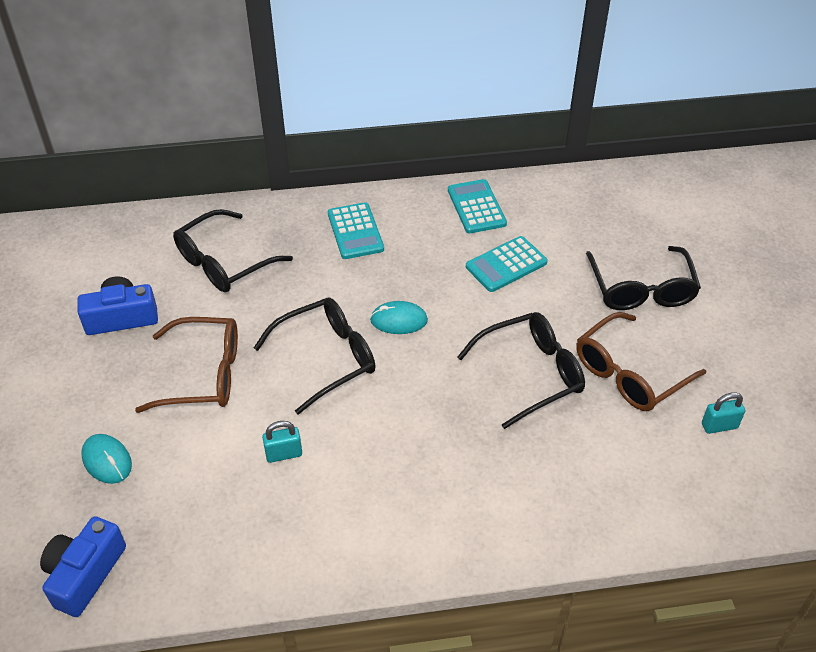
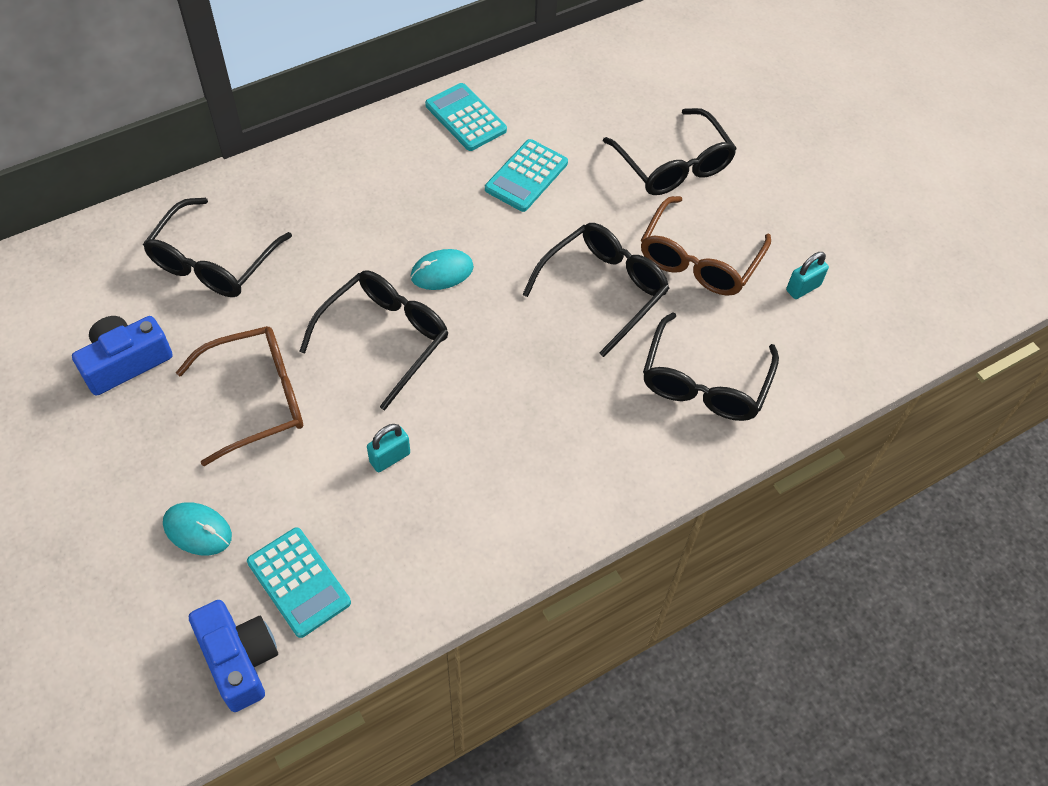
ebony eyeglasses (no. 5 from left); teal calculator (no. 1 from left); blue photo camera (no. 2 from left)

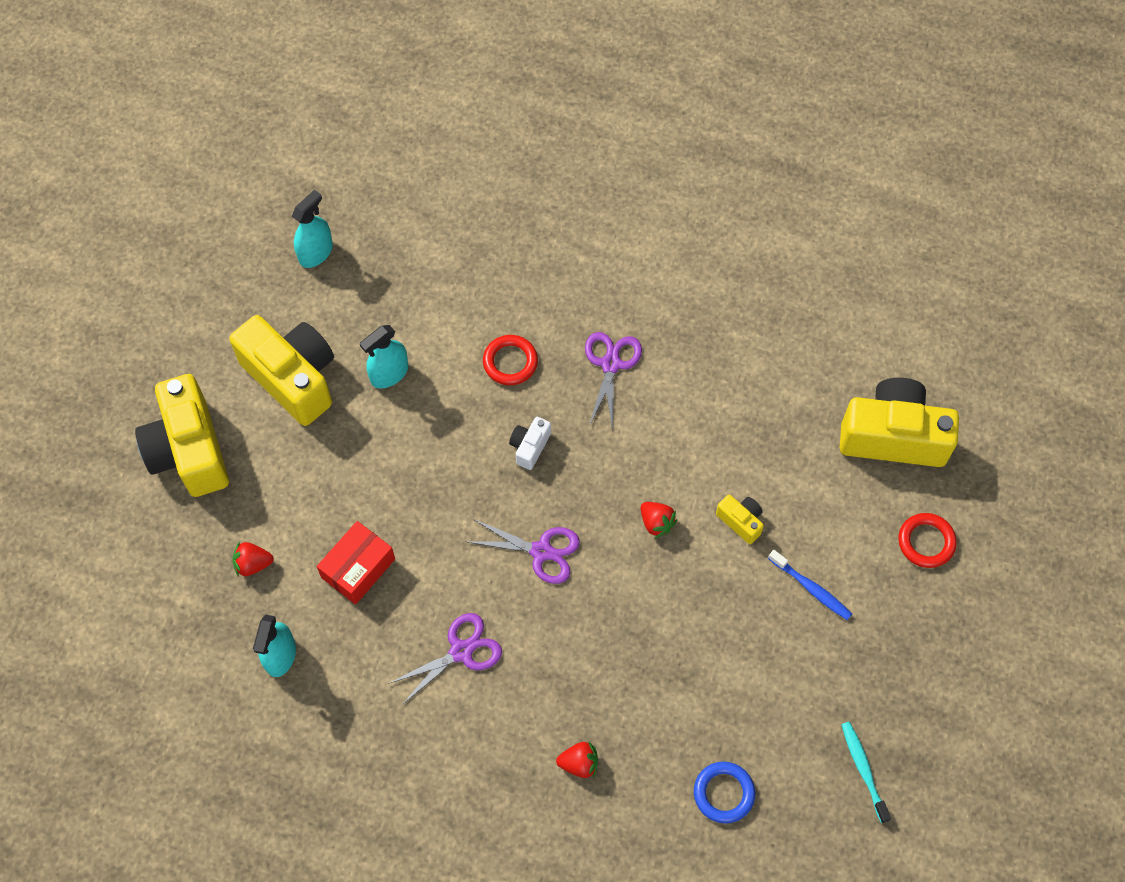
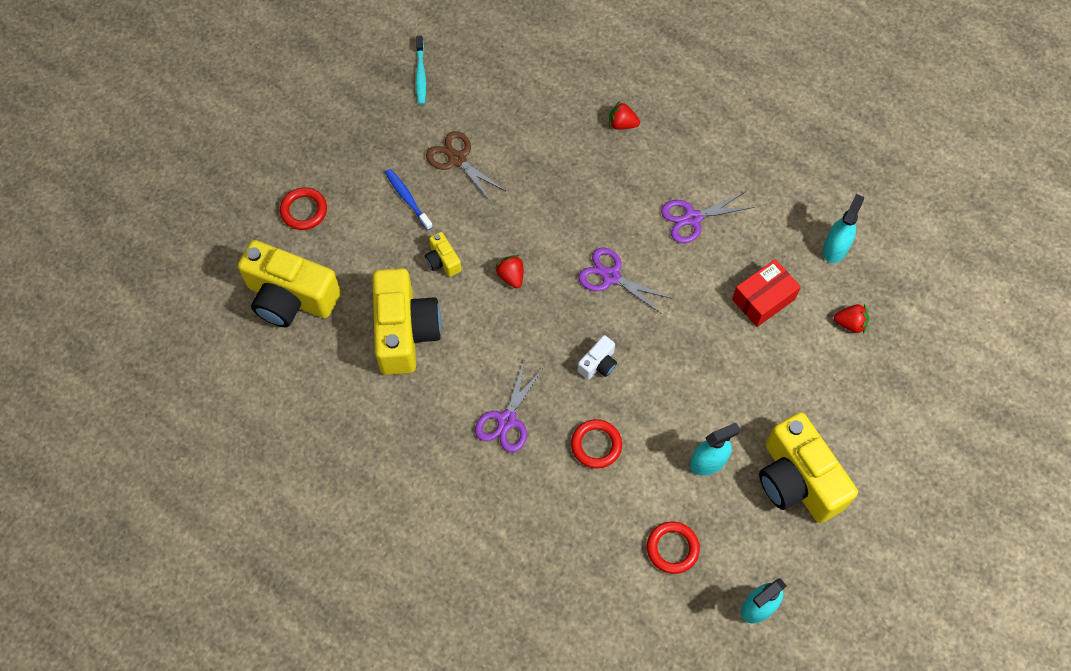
blue hoop; russet shears; red hoop (no. 3 from left); bright yellow photo camera (no. 2 from left)

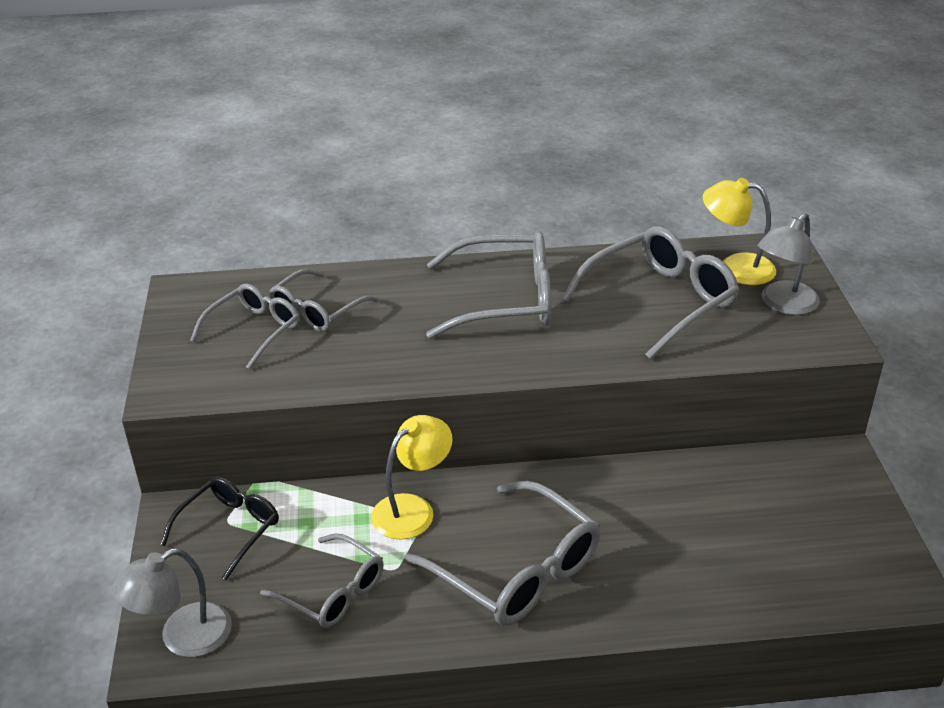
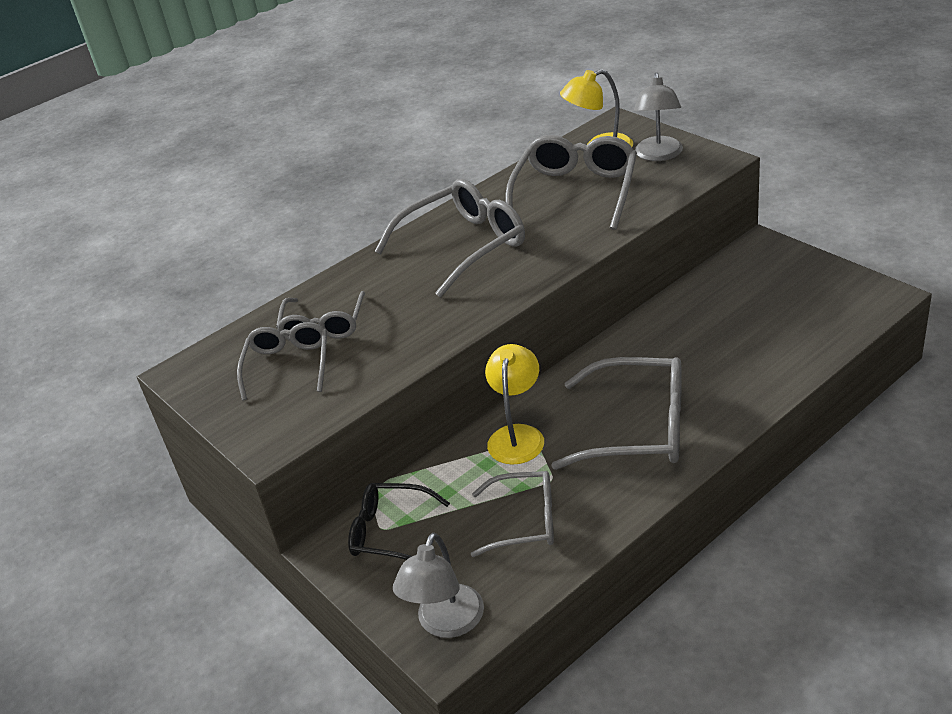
ebony eyeglasses

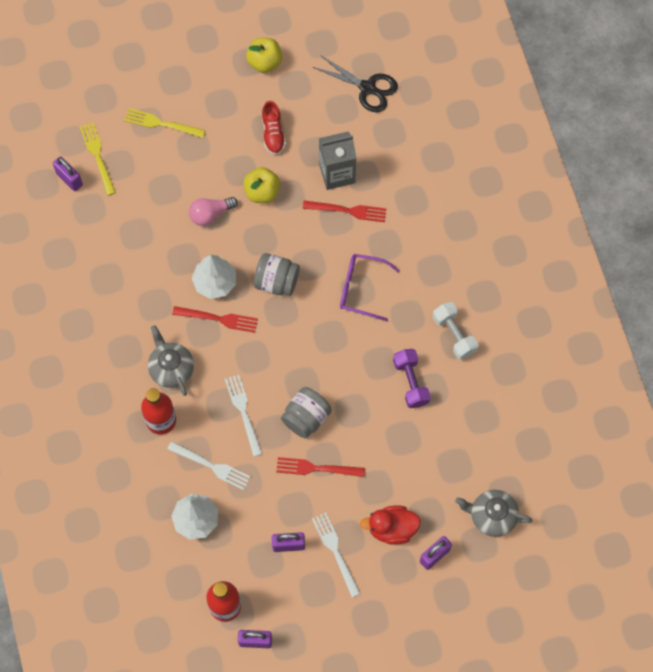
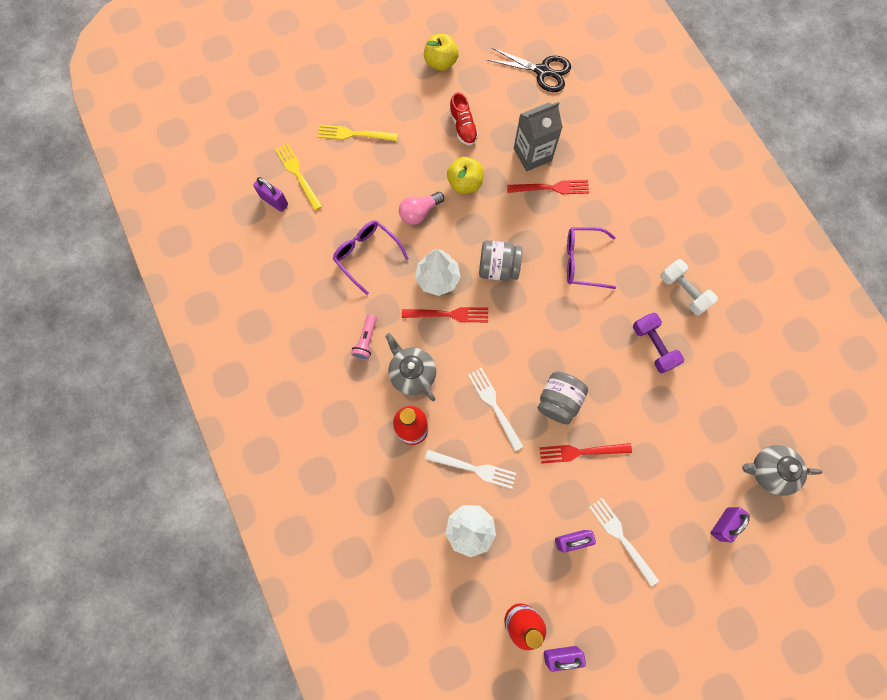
red rubber duck; violet eyeglasses (no. 1 from left); rose-pink flashlight

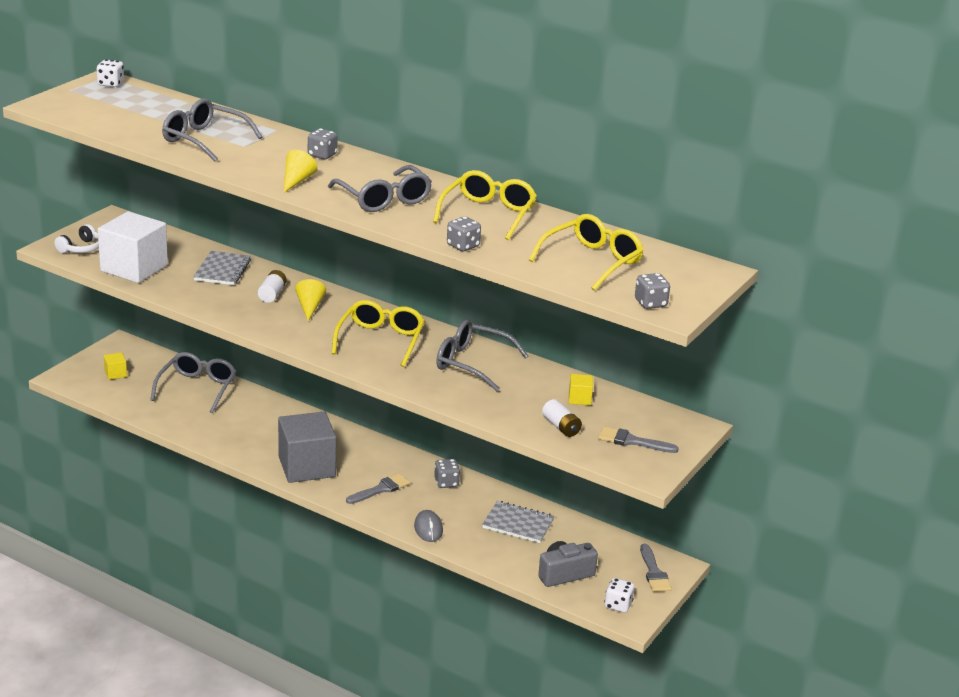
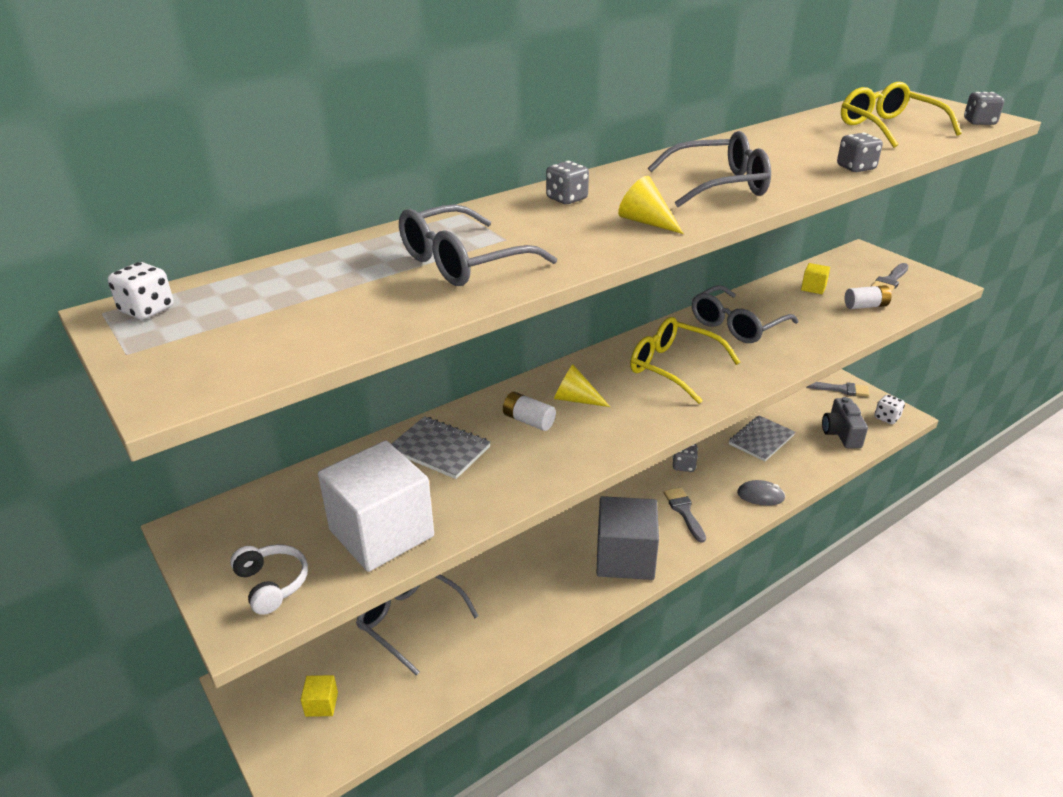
bright yellow eyeglasses (no. 2 from left in the first image)

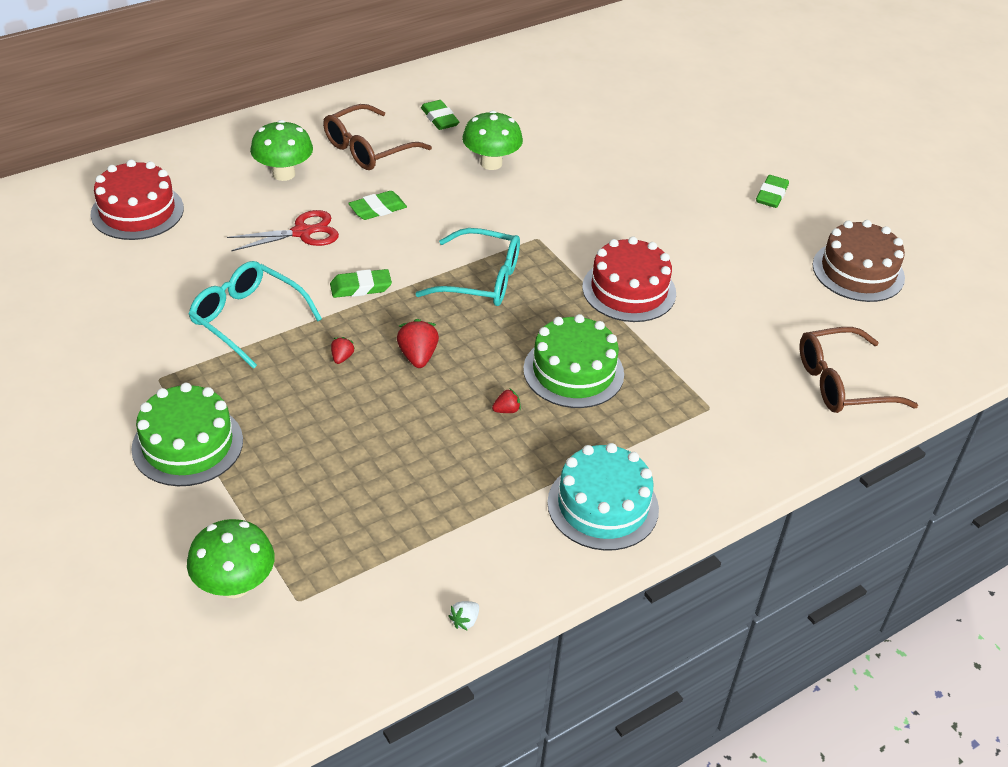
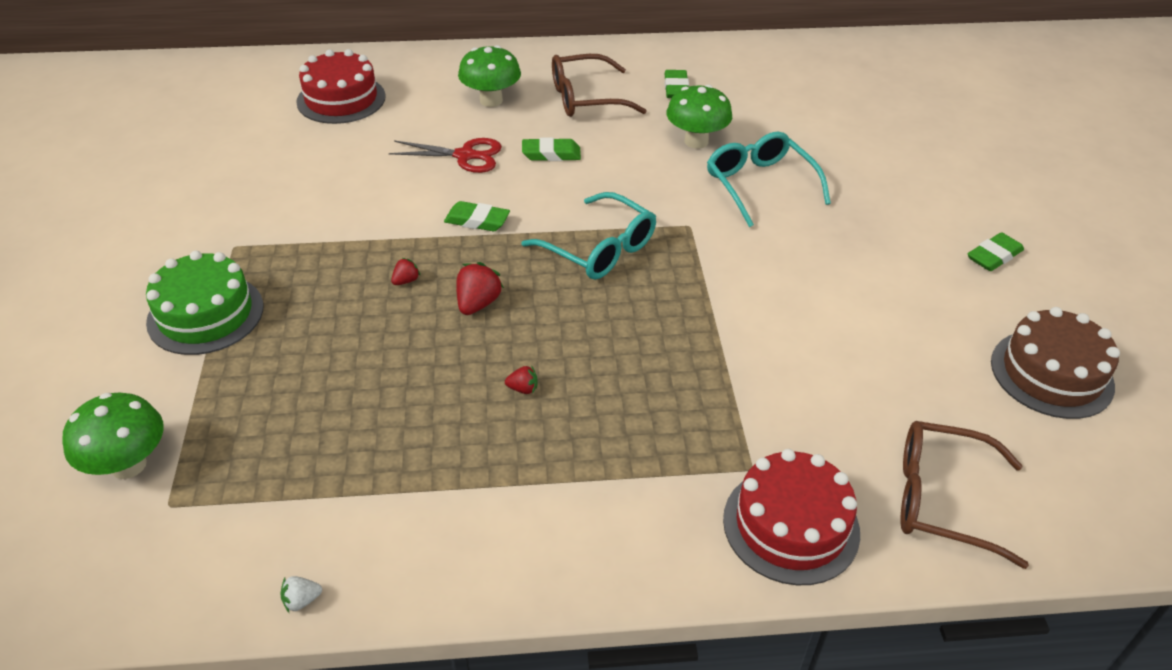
leaf-green gateau (no. 2 from left in the first image); teal gateau; teal eyeglasses (no. 2 from left); red gateau (no. 2 from left)

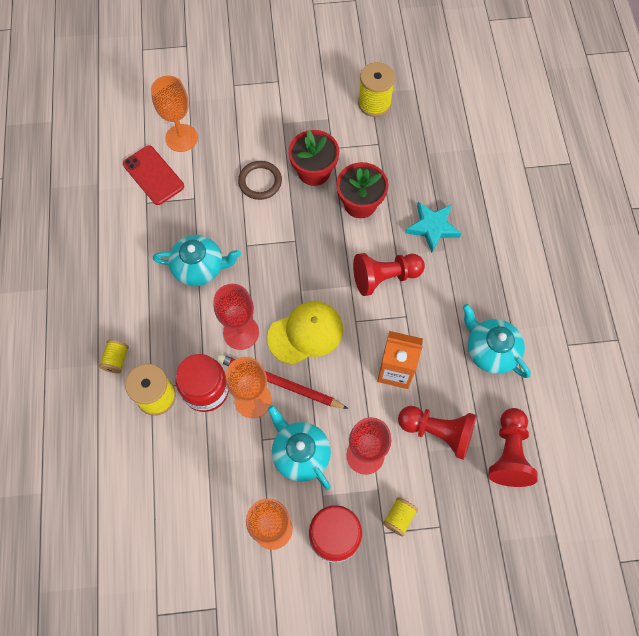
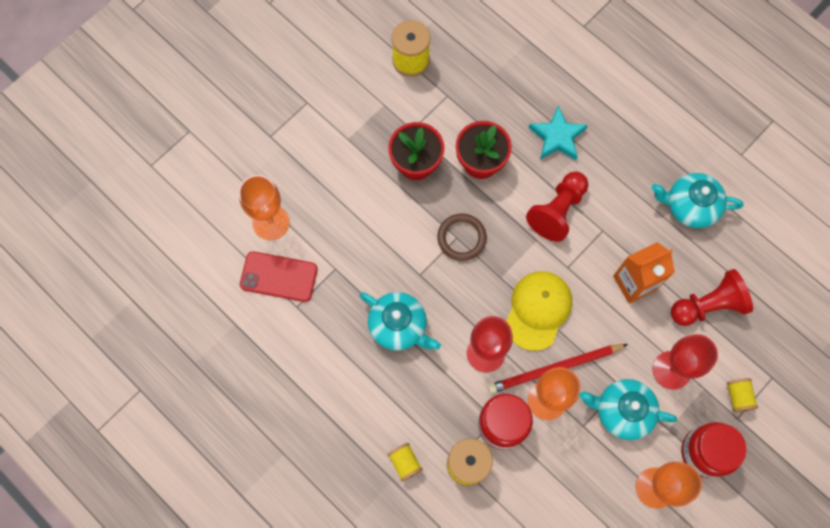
red game pawn (no. 3 from left in the first image); russet hoop; teal china teapot (no. 1 from left)

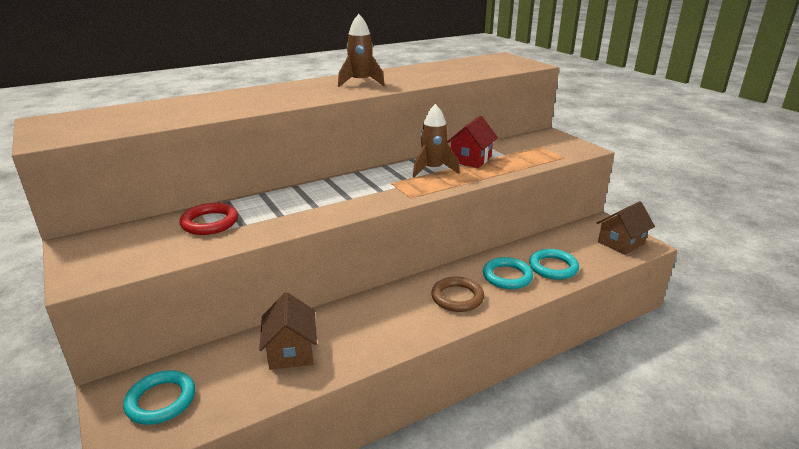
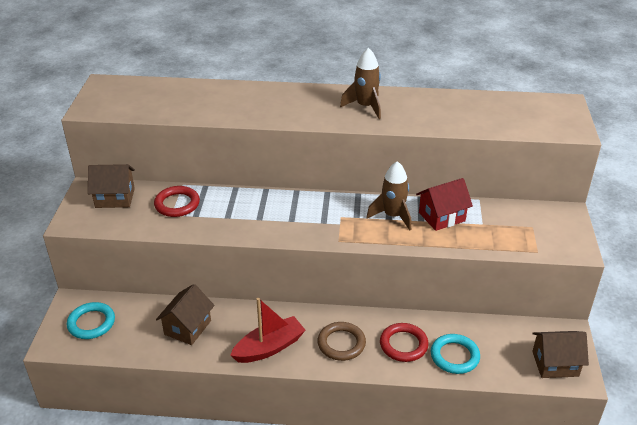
russet cottage (no. 1 from left); red toy boat; red hoop (no. 2 from left)

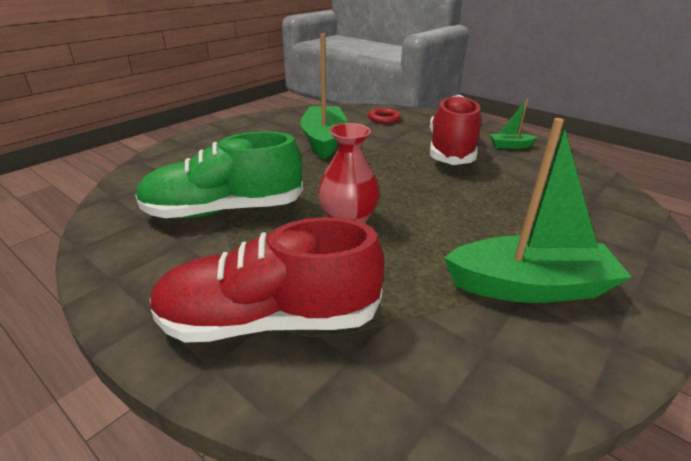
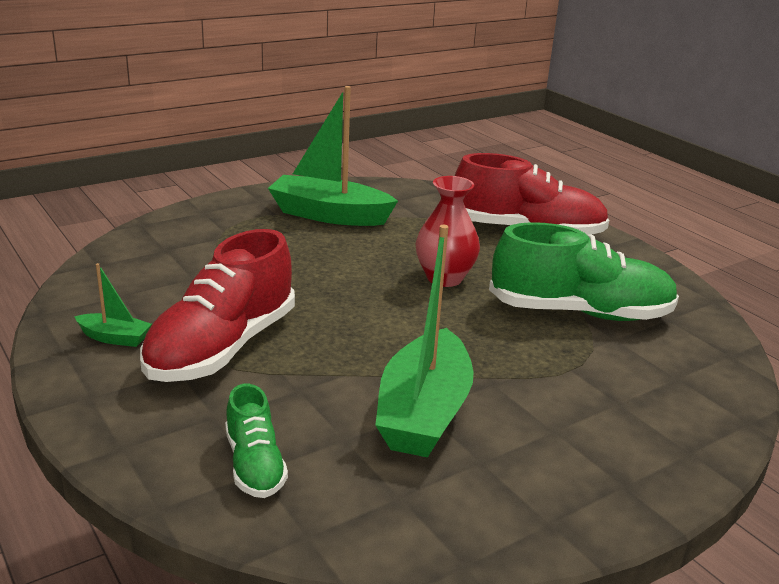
leaf-green sneaker (no. 1 from left)

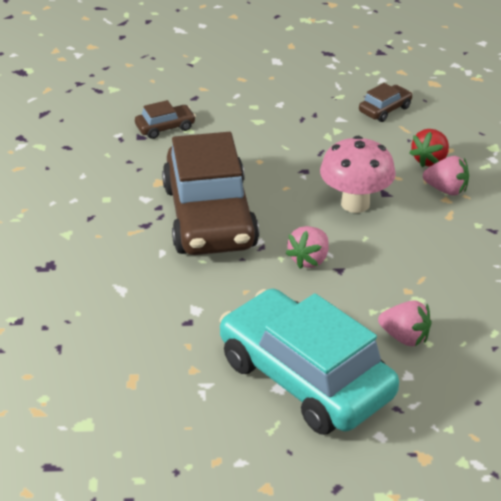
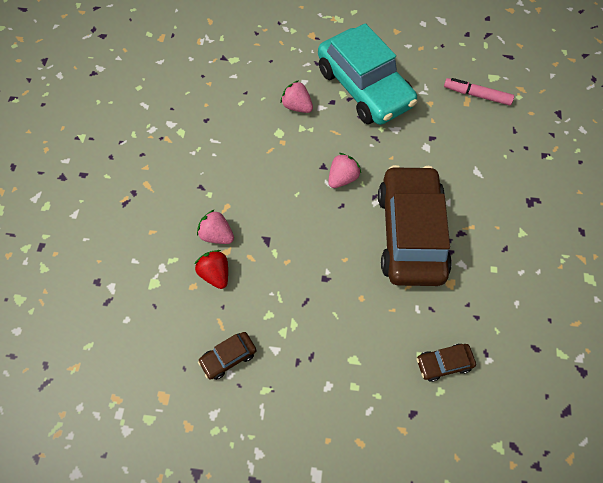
rose-pink toadstool; rose-pink marker pen; red berry

